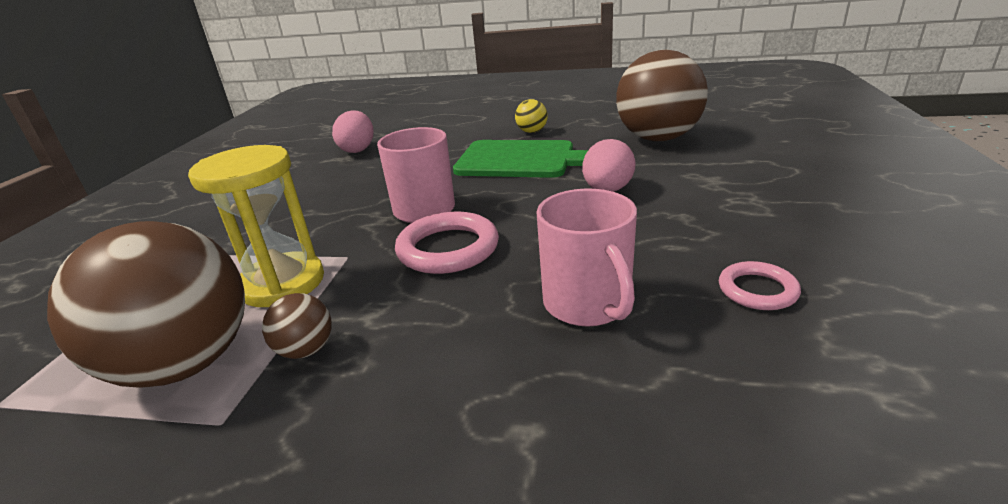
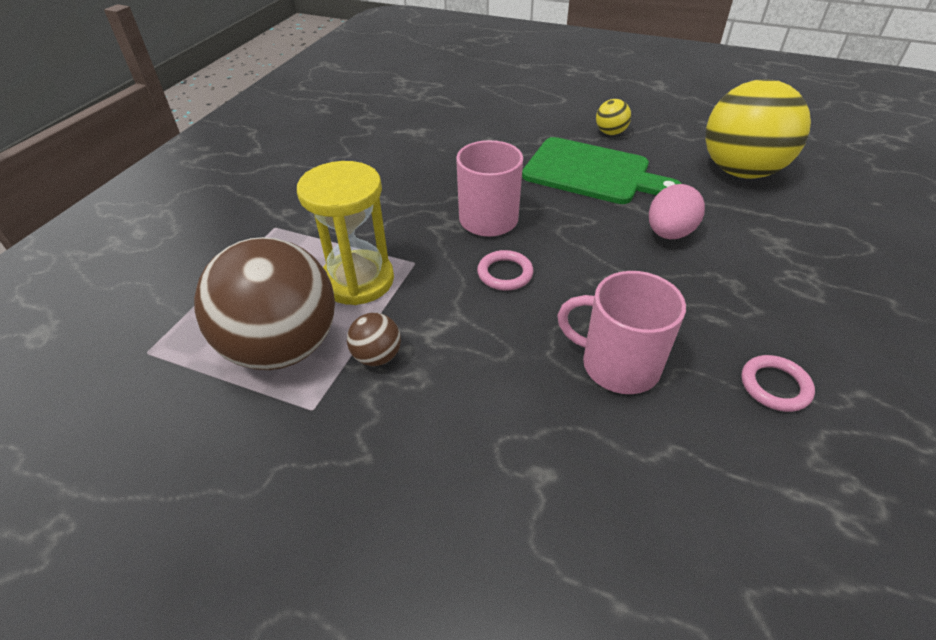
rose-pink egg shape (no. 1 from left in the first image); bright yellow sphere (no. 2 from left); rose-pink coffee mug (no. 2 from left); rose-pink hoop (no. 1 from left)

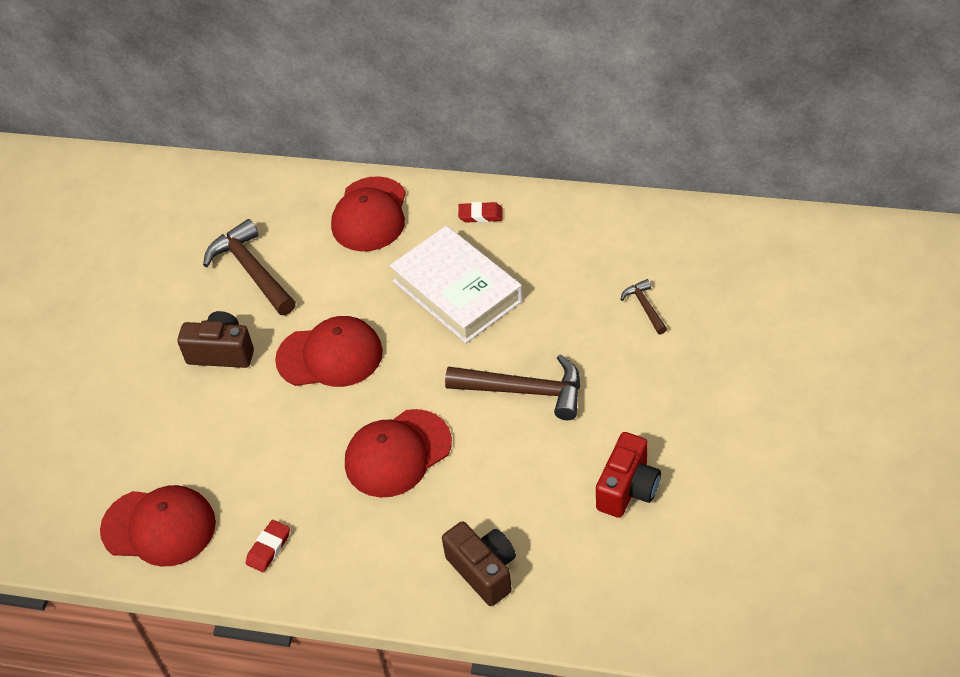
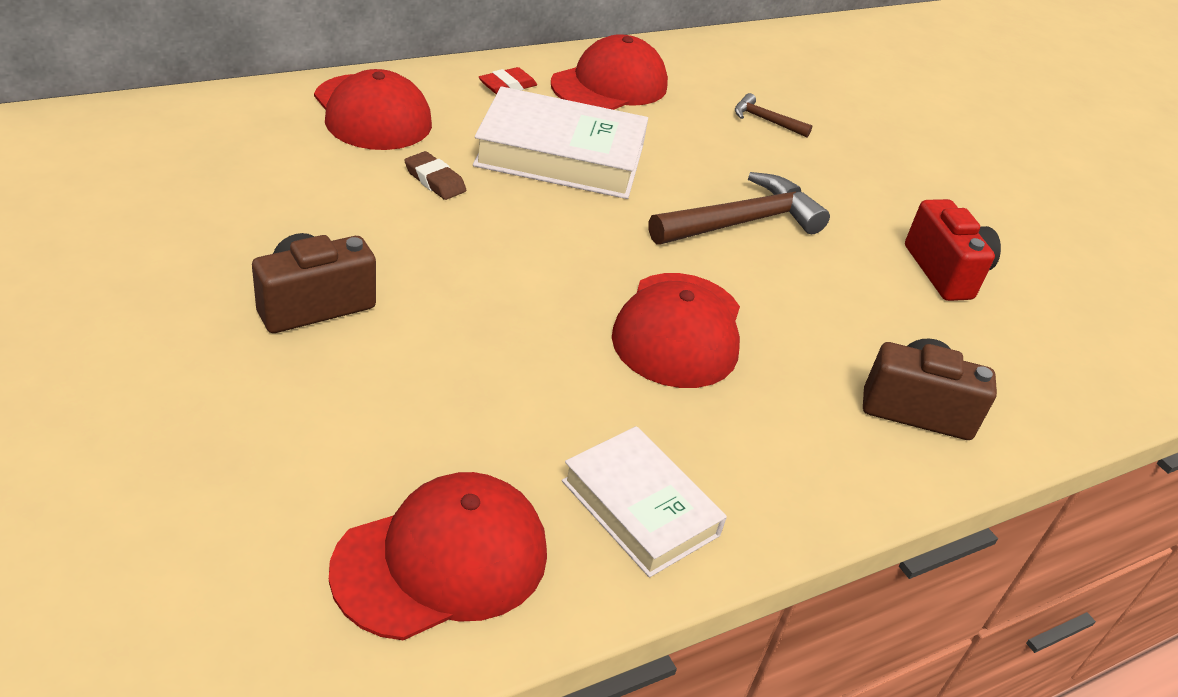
russet carpenter's hammer (no. 1 from left in the first image); russet pencil eraser; red baseball cap (no. 3 from left); snow-white hardback (no. 2 from left)

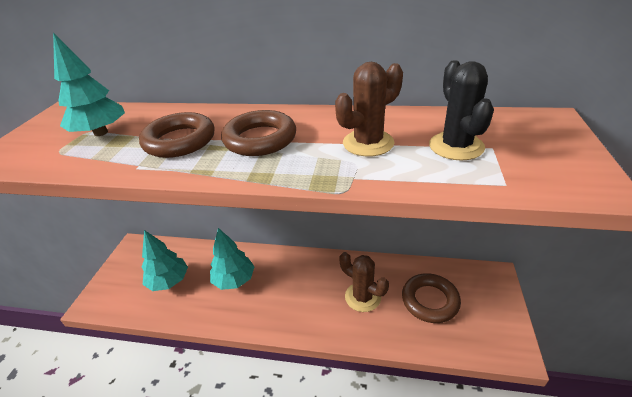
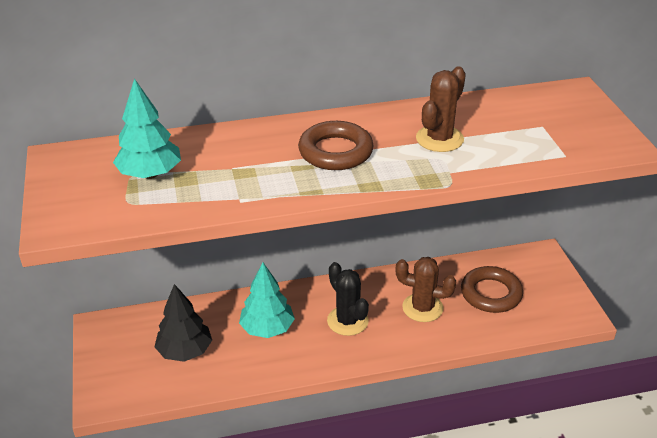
russet hoop (no. 1 from left in the first image); ebony prickly plant; ebony toy tree

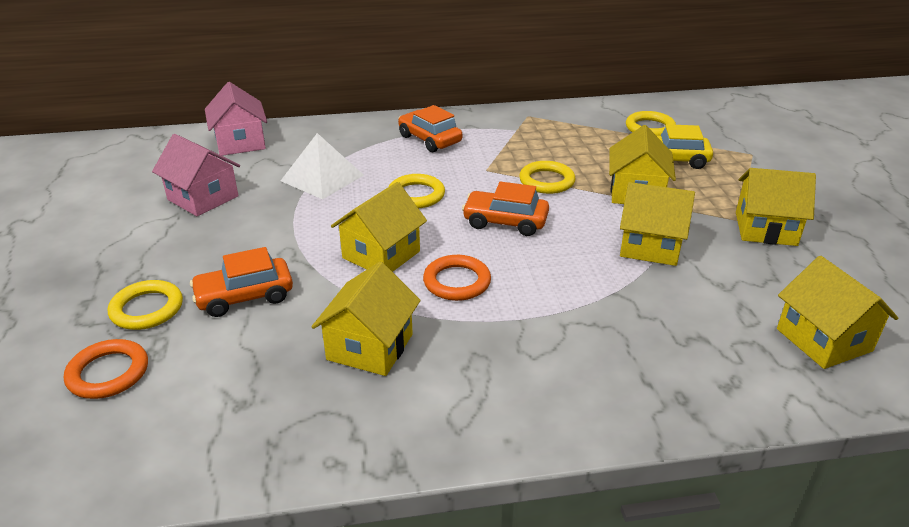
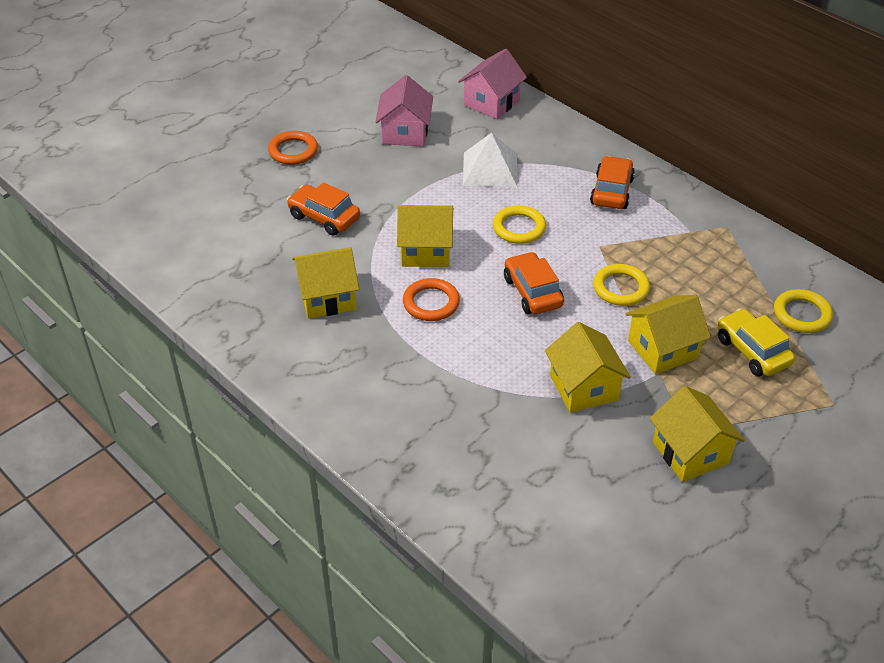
bright yellow hoop (no. 1 from left in the first image); bright yellow cottage (no. 6 from left in the first image); orange-coloured hoop (no. 1 from left)

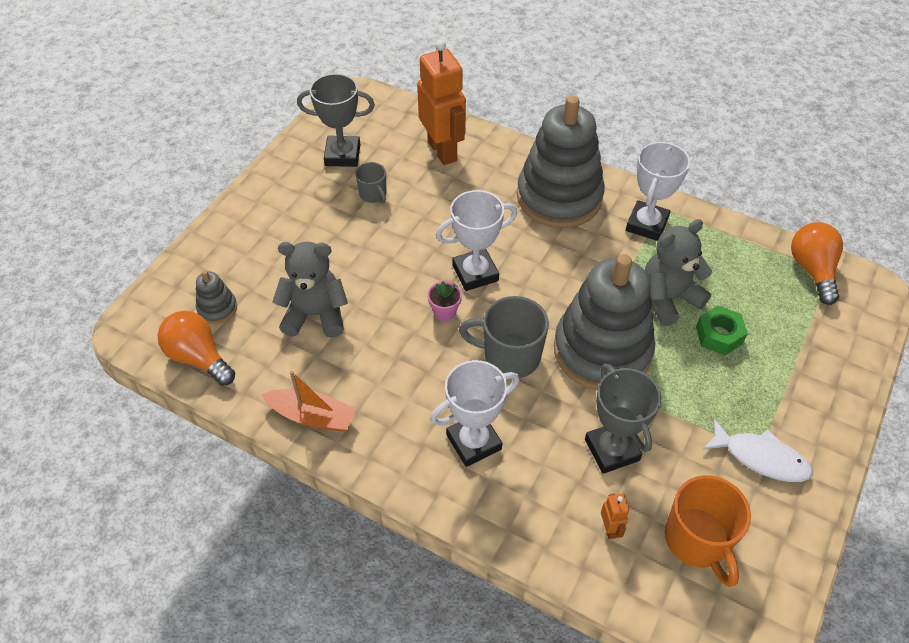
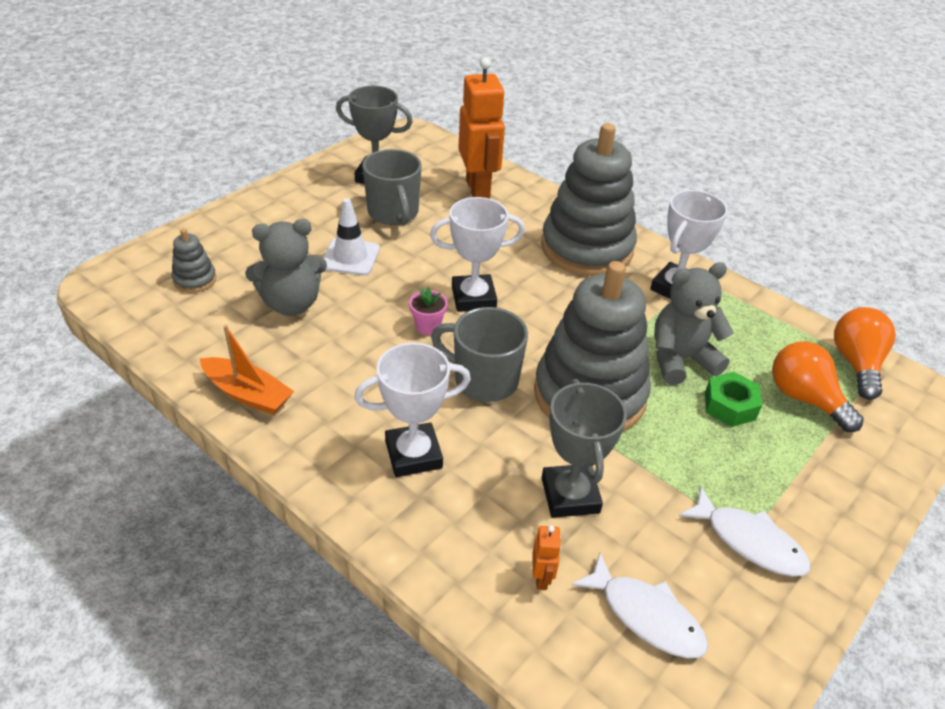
snow-white traffic cone; orange-coloured lightbulb (no. 1 from left); snow-white fish (no. 1 from left); ash-grey stuffed bear (no. 1 from left); ash-grey coffee mug (no. 1 from left)

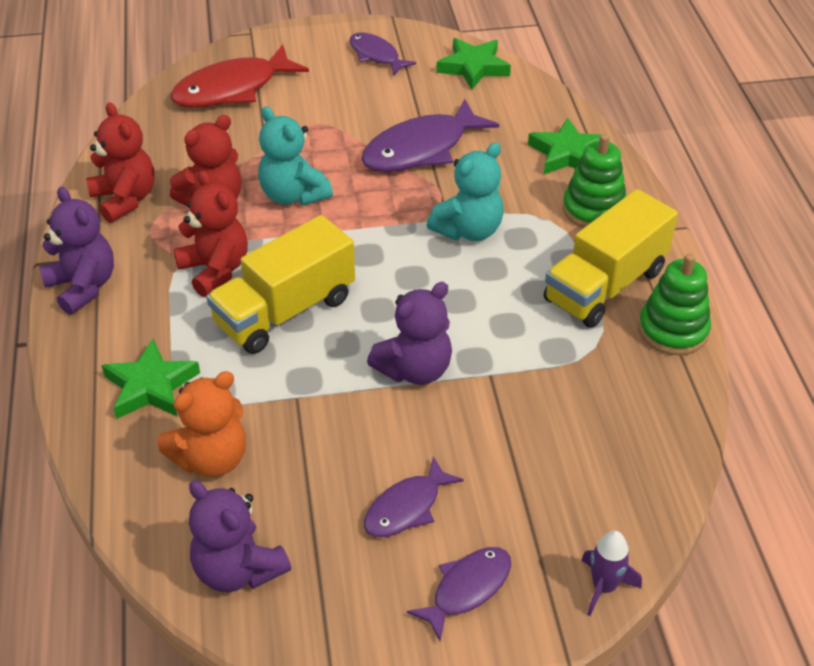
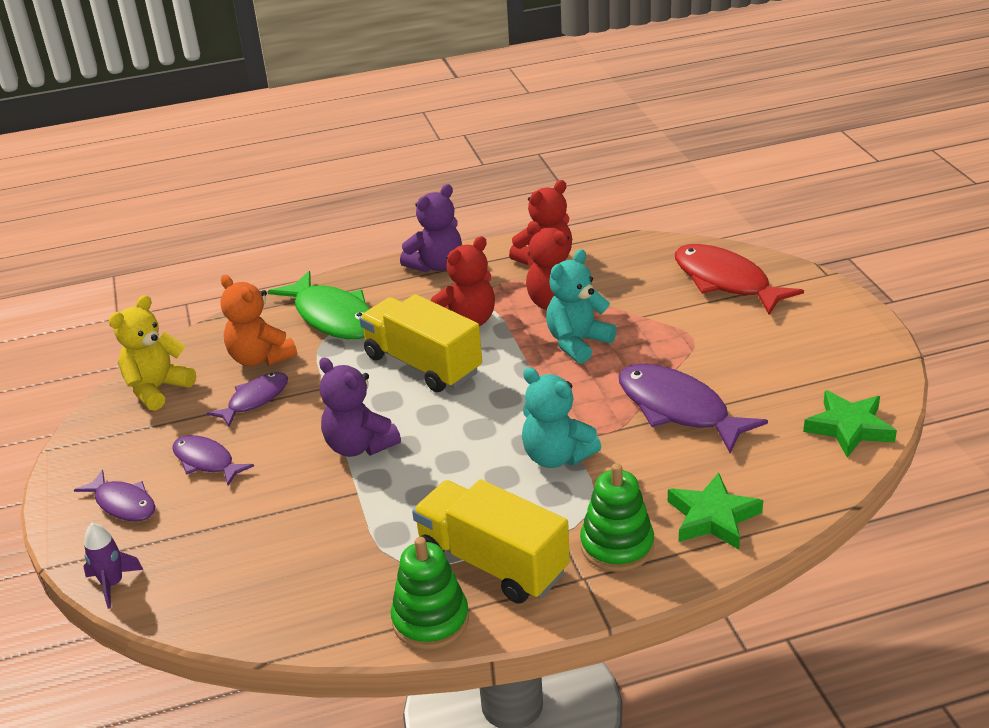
violet fish (no. 3 from left); leaf-green fish; bright yellow stuffed bear

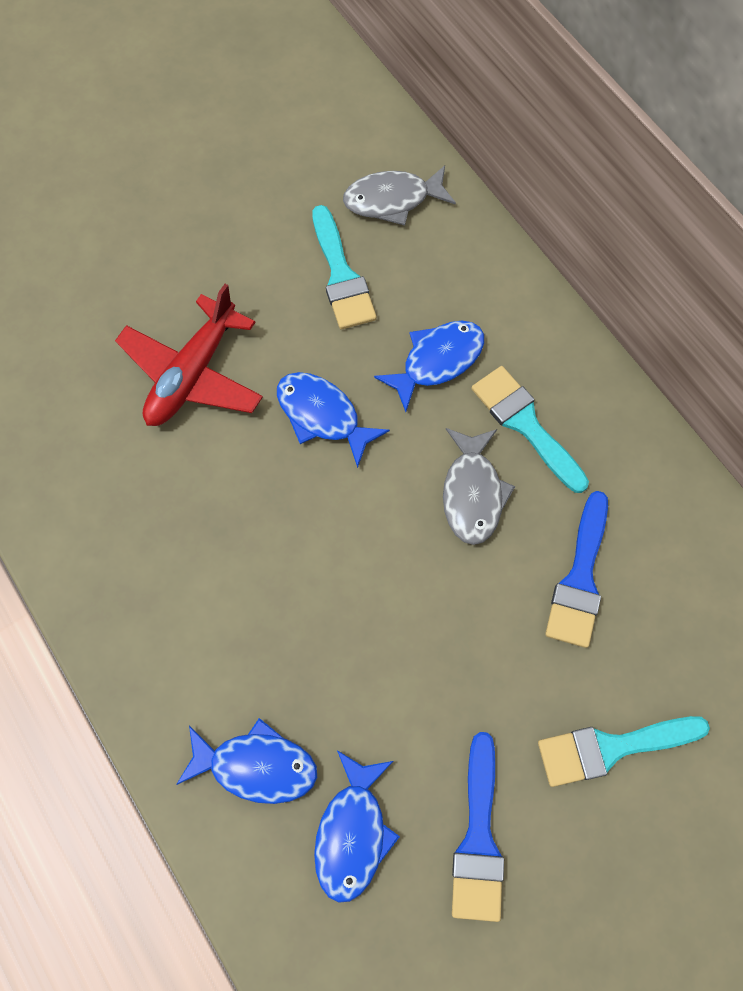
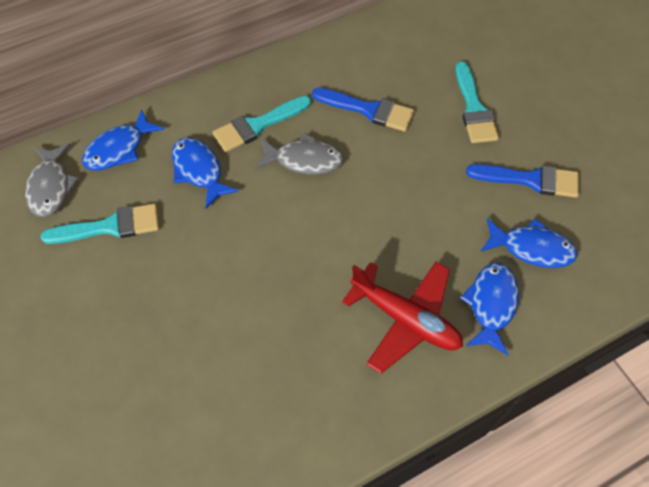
red toy plane; blue fish (no. 1 from left)

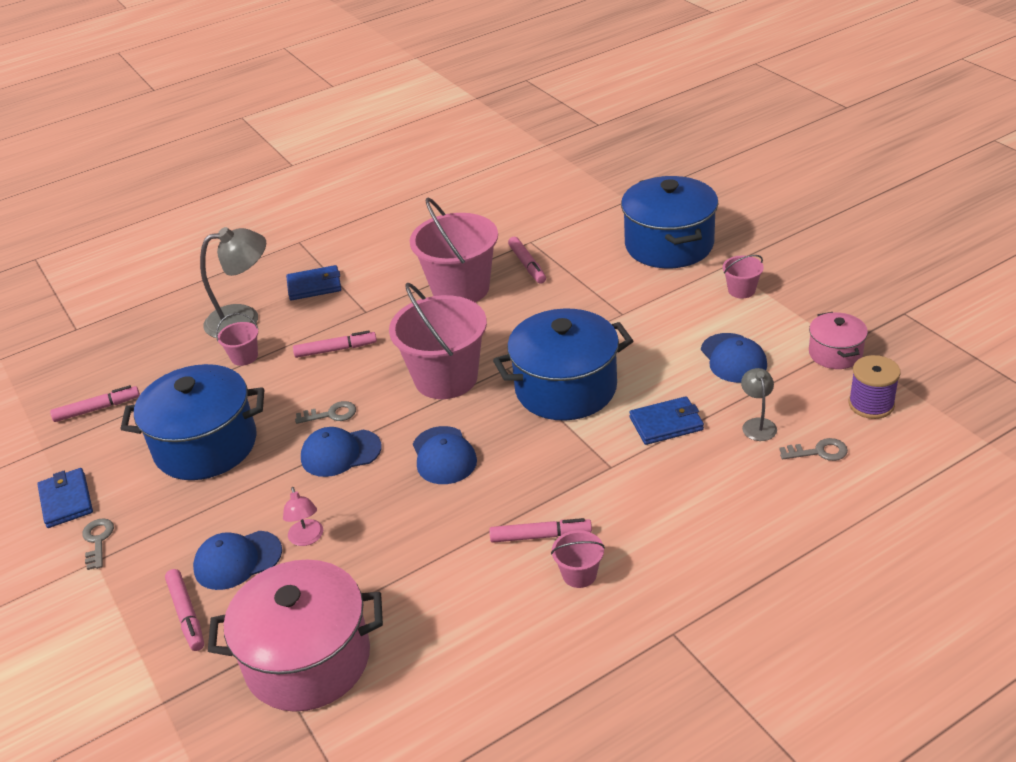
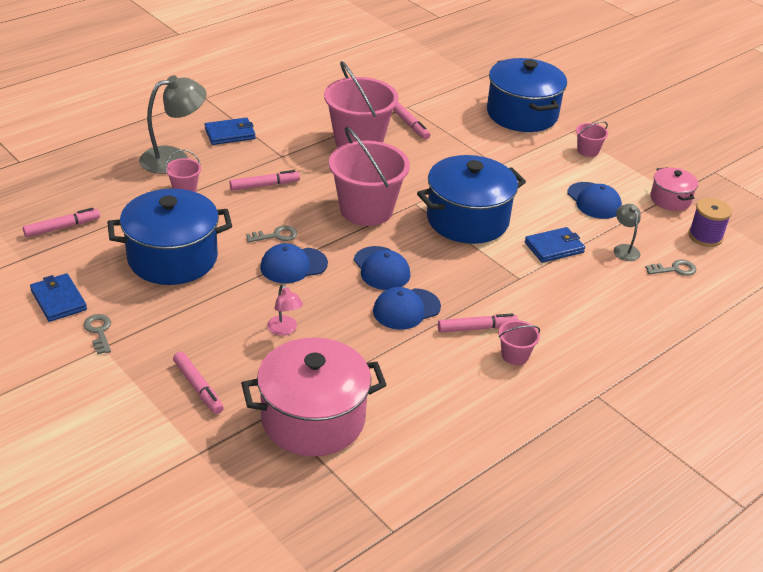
blue baseball cap (no. 3 from left)

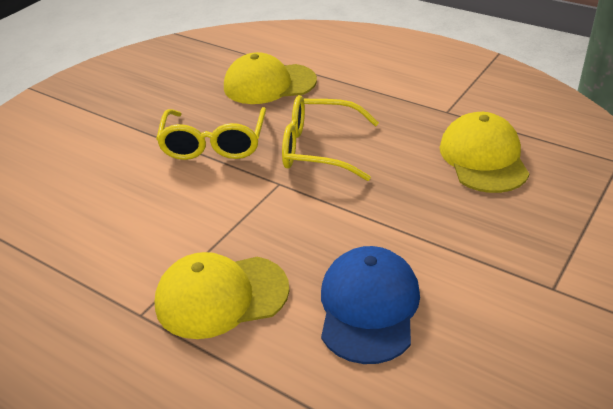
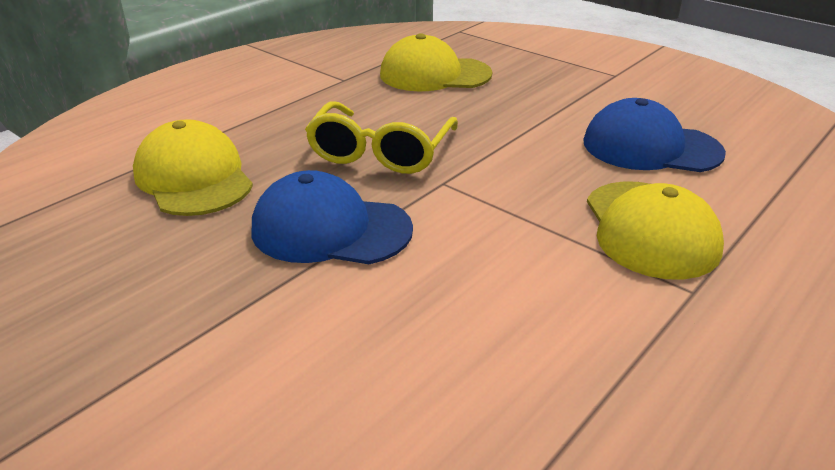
blue baseball cap (no. 1 from left); bright yellow baseball cap (no. 1 from left)

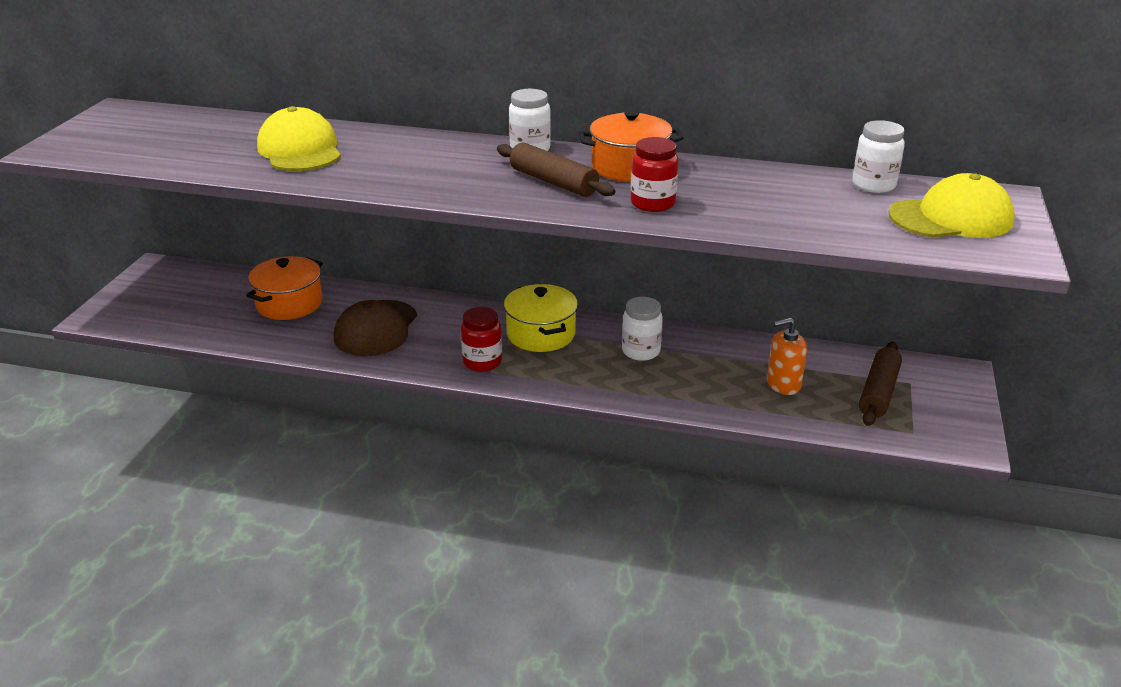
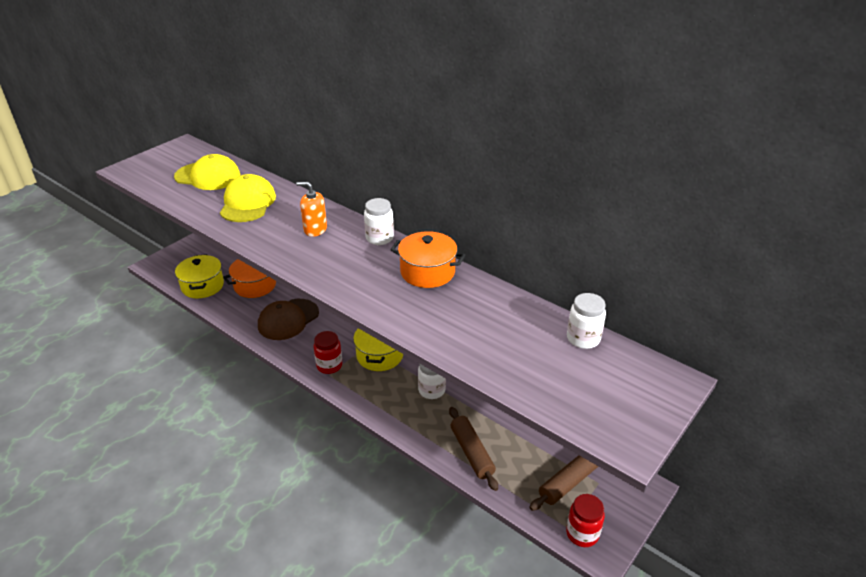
bright yellow pot (no. 1 from left); russet pastry roller (no. 1 from left); red jam jar (no. 2 from left); orange-coloured soap pump; bright yellow baseball cap (no. 1 from left)

